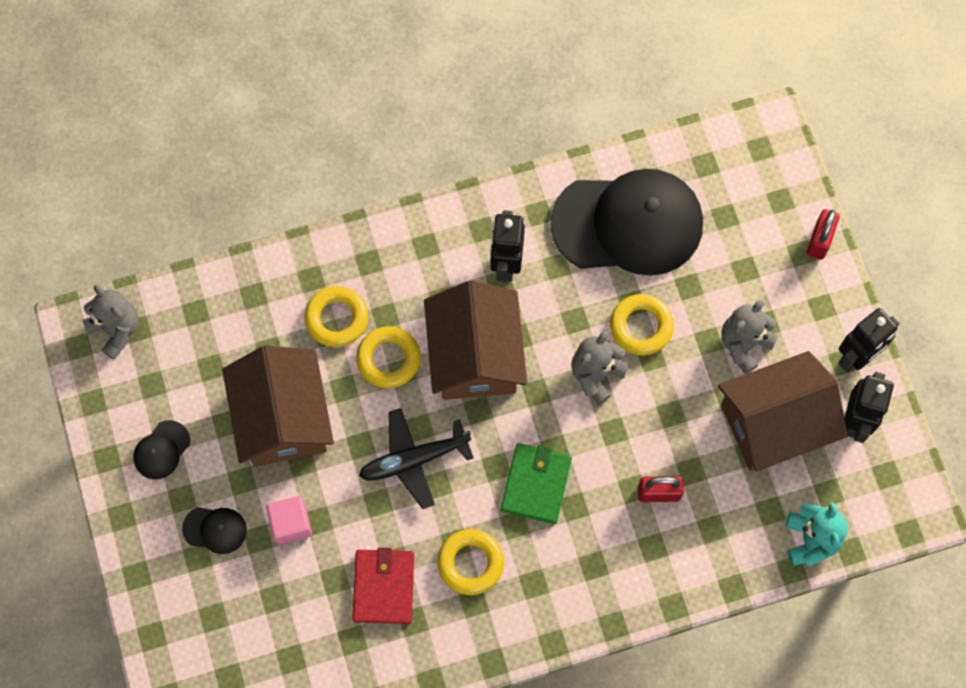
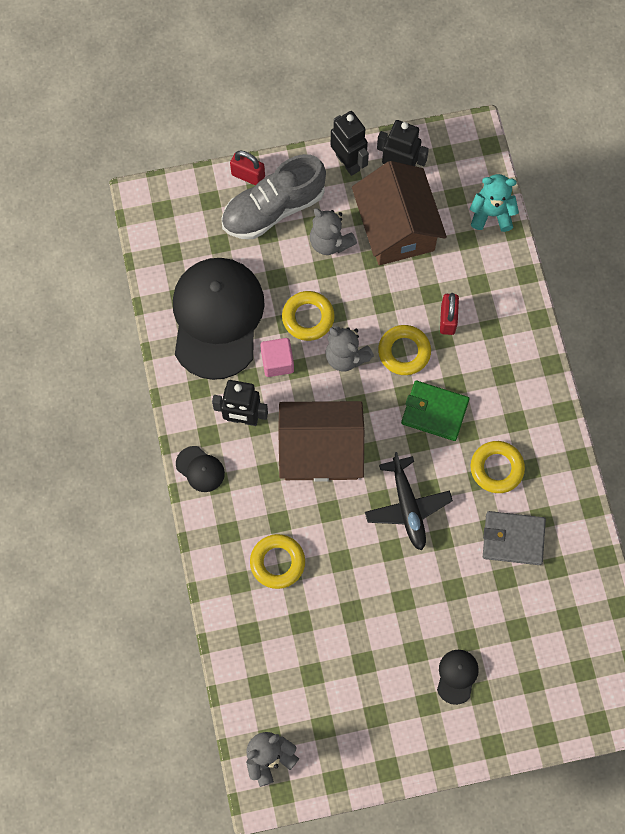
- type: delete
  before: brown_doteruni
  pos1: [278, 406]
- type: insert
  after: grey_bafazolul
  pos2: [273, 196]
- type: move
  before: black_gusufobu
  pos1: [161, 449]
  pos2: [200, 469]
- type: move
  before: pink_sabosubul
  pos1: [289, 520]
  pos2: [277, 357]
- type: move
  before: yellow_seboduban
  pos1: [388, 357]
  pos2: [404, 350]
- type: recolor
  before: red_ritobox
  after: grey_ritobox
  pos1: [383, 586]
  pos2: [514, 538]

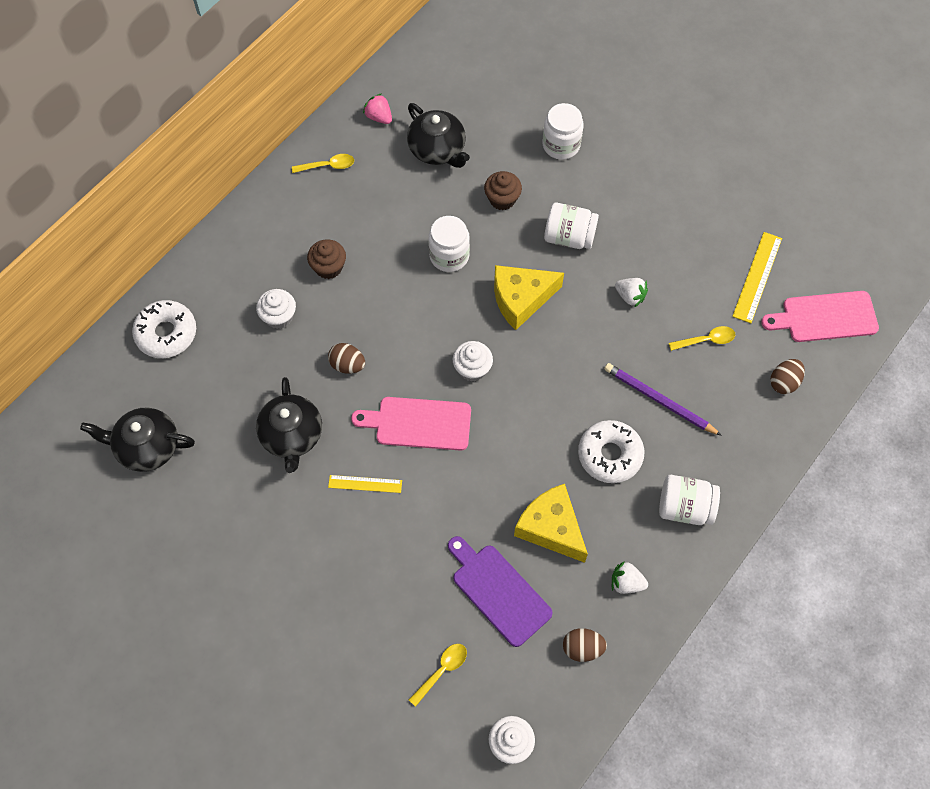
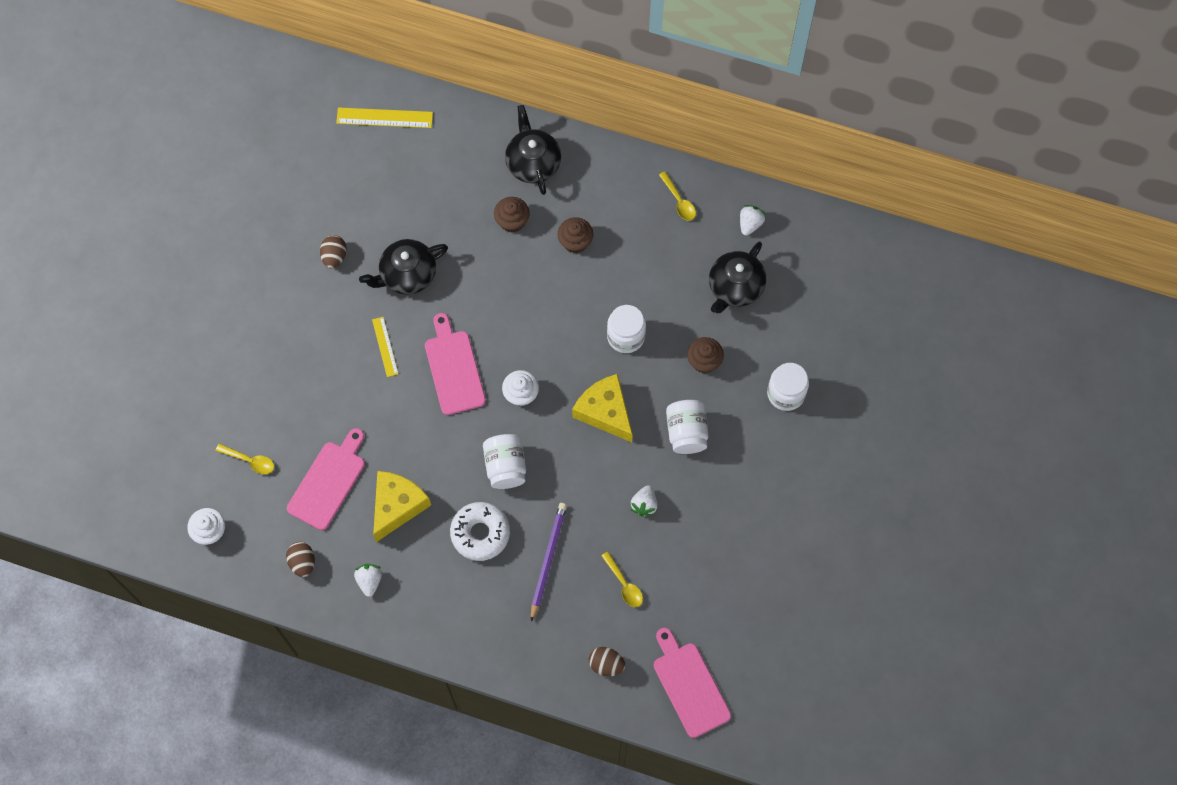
- type: delete
  before: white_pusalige
  pos1: [164, 329]
- type: move
  before: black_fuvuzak
  pos1: [137, 440]
  pos2: [533, 150]
- type: move
  before: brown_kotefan
  pos1: [346, 358]
  pos2: [333, 251]
- type: move
  before: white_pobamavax
  pos1: [689, 500]
  pos2: [504, 461]
- type: move
  before: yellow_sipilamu
  pos1: [757, 277]
  pos2: [384, 117]
- type: recolor
  before: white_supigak
  after: brown_supigak
  pos1: [276, 309]
  pos2: [512, 215]
- type: recolor
  before: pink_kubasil
  after: white_kubasil
  pos1: [377, 108]
  pos2: [752, 220]
- type: recolor
  before: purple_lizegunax
  after: pink_lizegunax
  pos1: [500, 591]
  pos2: [326, 479]

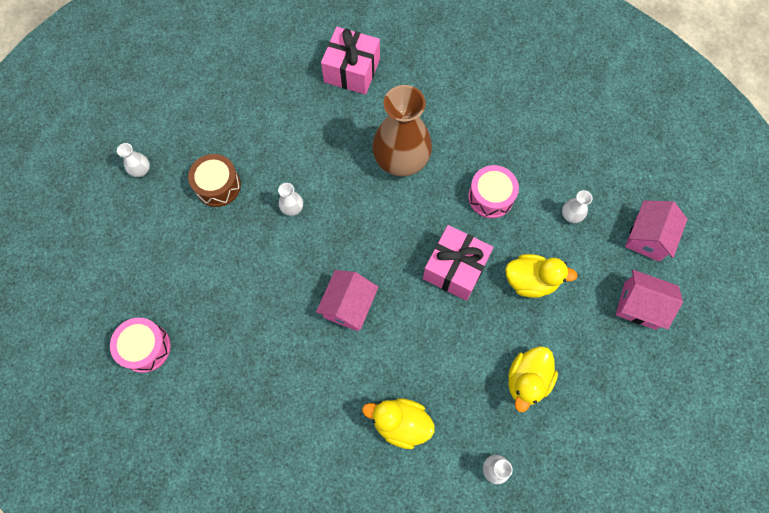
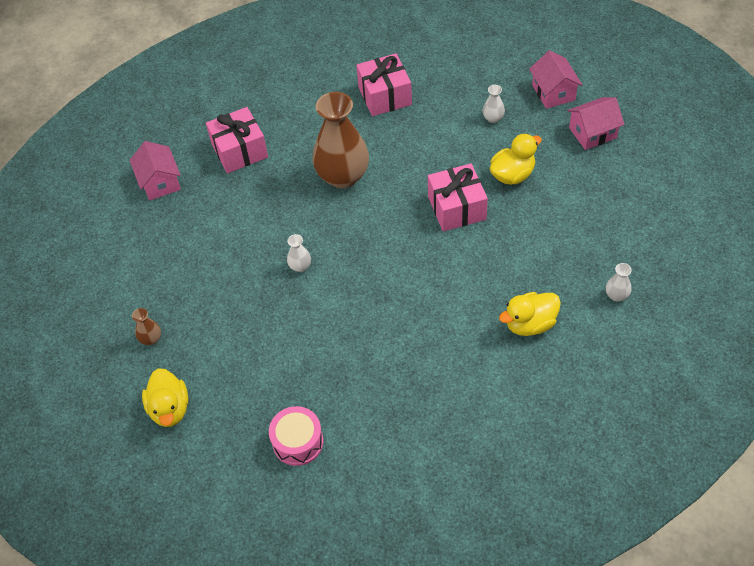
- type: delete
  before: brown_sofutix
  pos1: [214, 180]
- type: delete
  before: pink_sofutix
  pos1: [493, 191]
- type: insert
  after: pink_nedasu
  pos2: [384, 84]
- type: move
  before: pink_doteruni
  pos1: [347, 300]
  pos2: [155, 171]
- type: move
  before: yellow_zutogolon
  pos1: [533, 379]
  pos2: [165, 397]
- type: recolor
  before: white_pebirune
  after: brown_pebirune
  pos1: [133, 160]
  pos2: [146, 326]

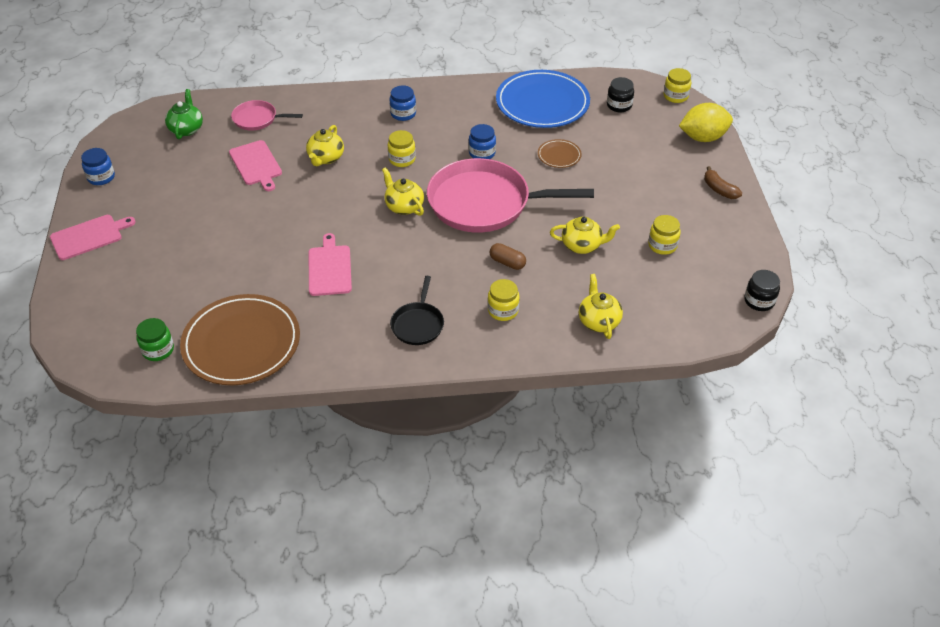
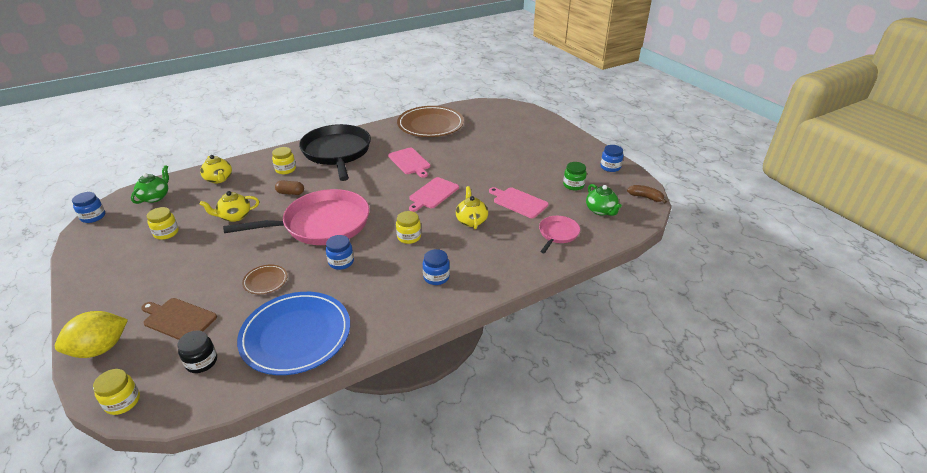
- type: delete
  before: yellow_fuvuzak
  pos1: [403, 191]
- type: insert
  after: green_fuvuzak
  pos2: [150, 184]
- type: insert
  after: brown_lizegunax
  pos2: [179, 319]
- type: move
  before: pink_lizegunax
  pos1: [93, 237]
  pos2: [434, 194]
- type: move
  before: green_pobamavax
  pos1: [155, 339]
  pos2: [575, 176]
- type: move
  before: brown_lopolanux
  pos1: [723, 182]
  pos2: [647, 194]
- type: recolor
  before: black_pobamavax
  after: blue_pobamavax
  pos1: [762, 290]
  pos2: [88, 207]
- type: rotate
  before: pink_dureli
  pos1: [267, 115]
  pos2: [559, 234]
  turn: -45
- type: resize
  before: black_dureli
  pos1: [417, 310]
  pos2: [335, 152]
  scale: 2.11

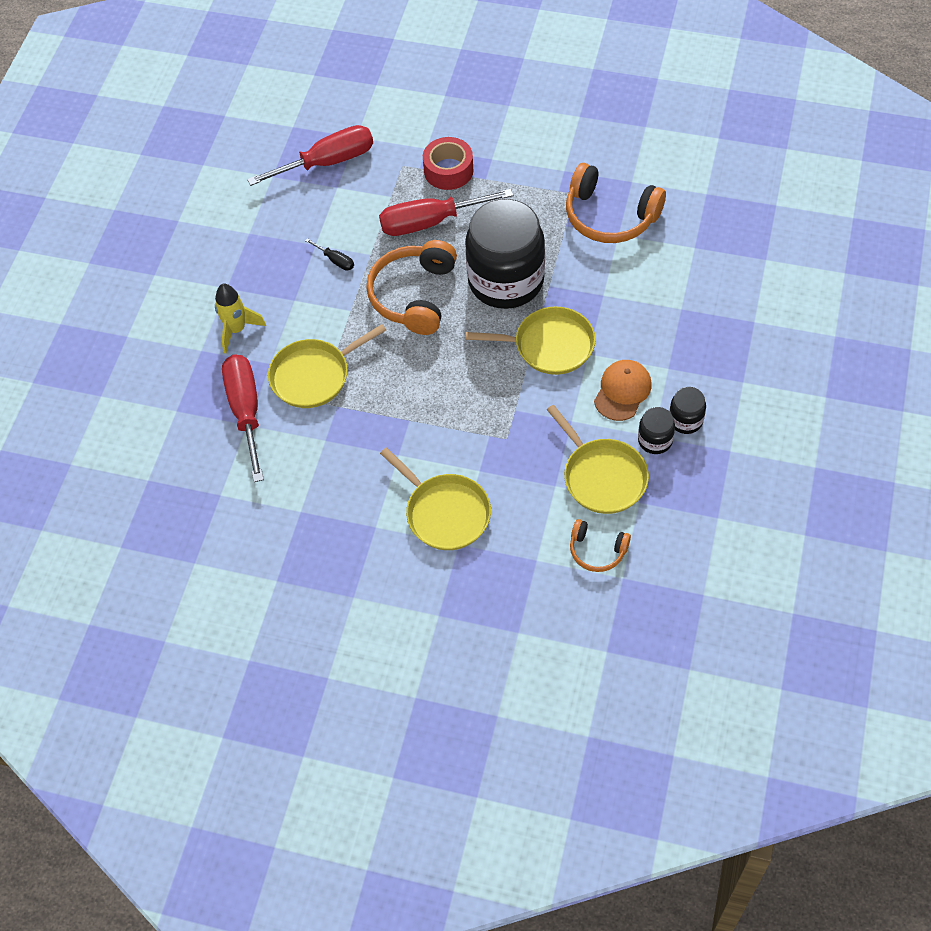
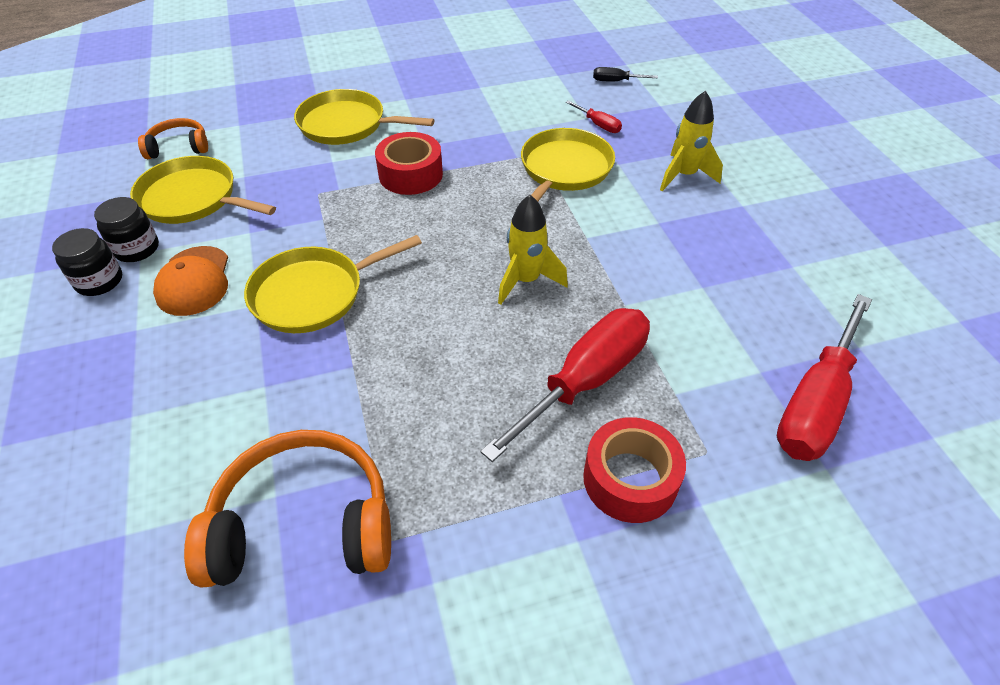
- type: delete
  before: black_pobamavax
  pos1: [505, 254]
- type: insert
  after: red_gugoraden
  pos2: [409, 163]
- type: move
  before: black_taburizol
  pos1: [329, 254]
  pos2: [625, 74]
- type: replace
  before: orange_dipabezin
  after: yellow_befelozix
  pos1: [411, 287]
  pos2: [533, 250]
- type: resize
  before: red_taburizol
  pos1: [243, 418]
  pos2: [594, 116]
  scale: 0.43

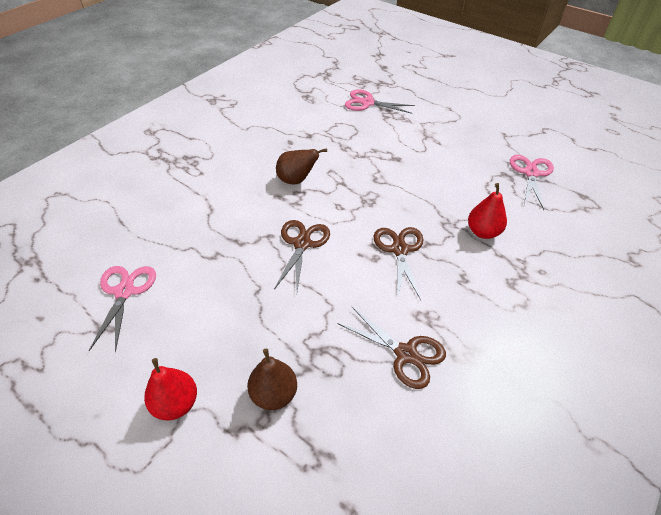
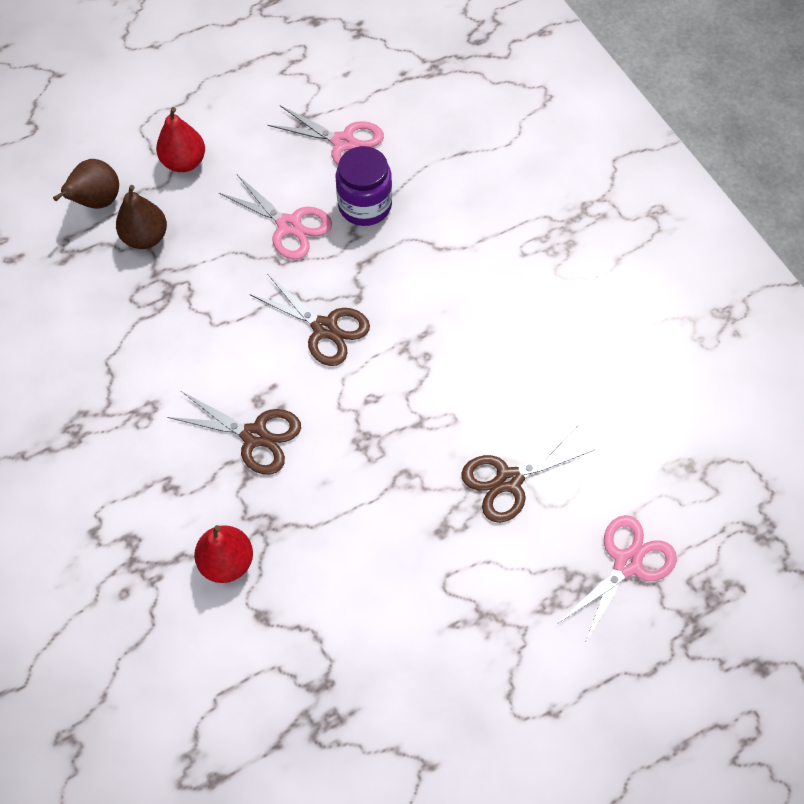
- type: insert
  after: purple_pobamavax
  pos2: [364, 186]
- type: move
  before: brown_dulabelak
  pos1: [301, 166]
  pos2: [86, 184]
- type: move
  before: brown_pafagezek
  pos1: [392, 348]
  pos2: [527, 475]
- type: move
  before: pink_pafagezek
  pos1: [532, 182]
  pos2: [275, 217]

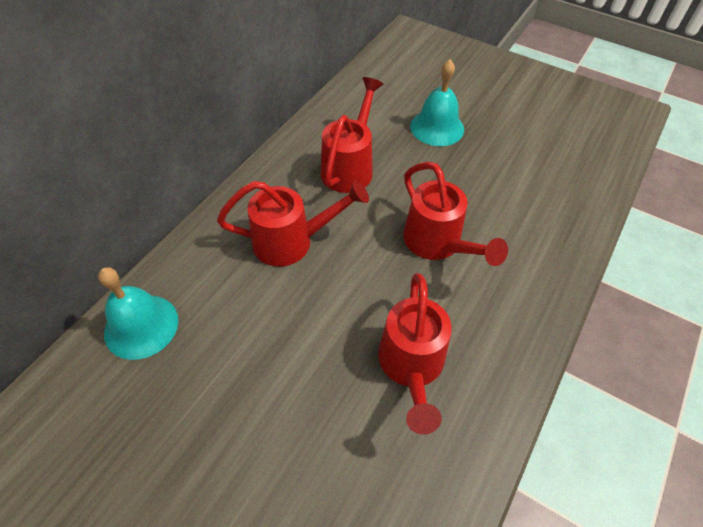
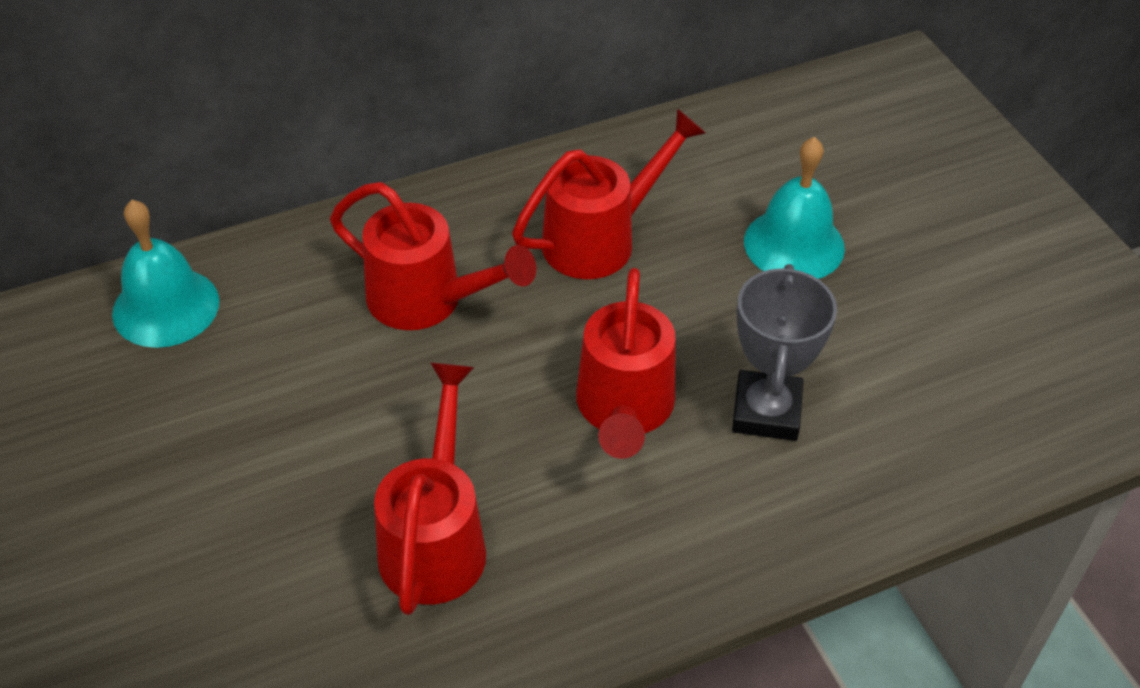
- type: insert
  after: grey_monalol
  pos2: [784, 352]
- type: rotate
  before: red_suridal
  pos1: [415, 354]
  pos2: [430, 489]
  turn: 150

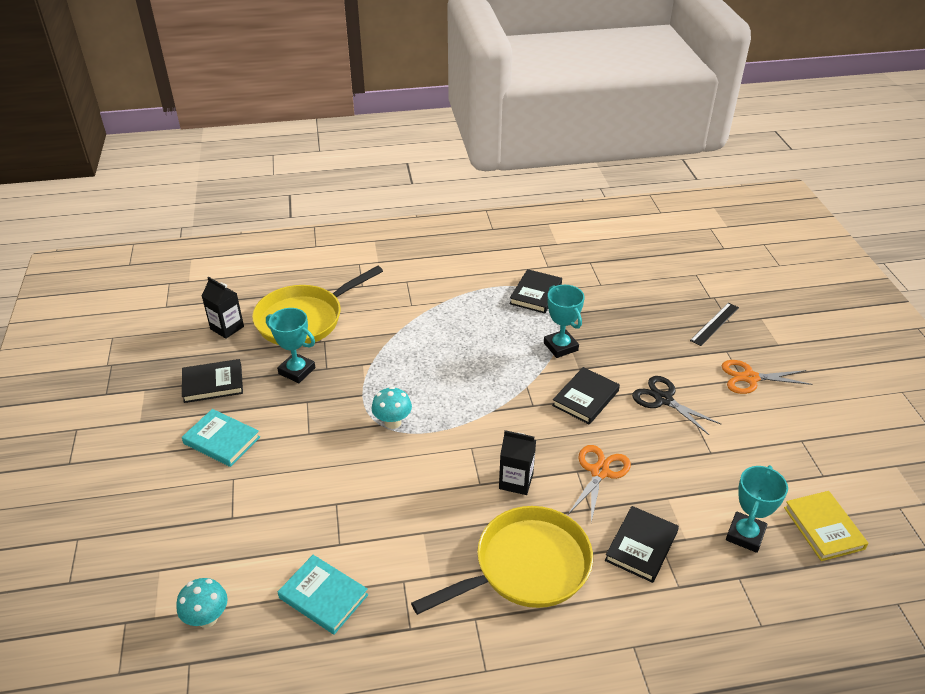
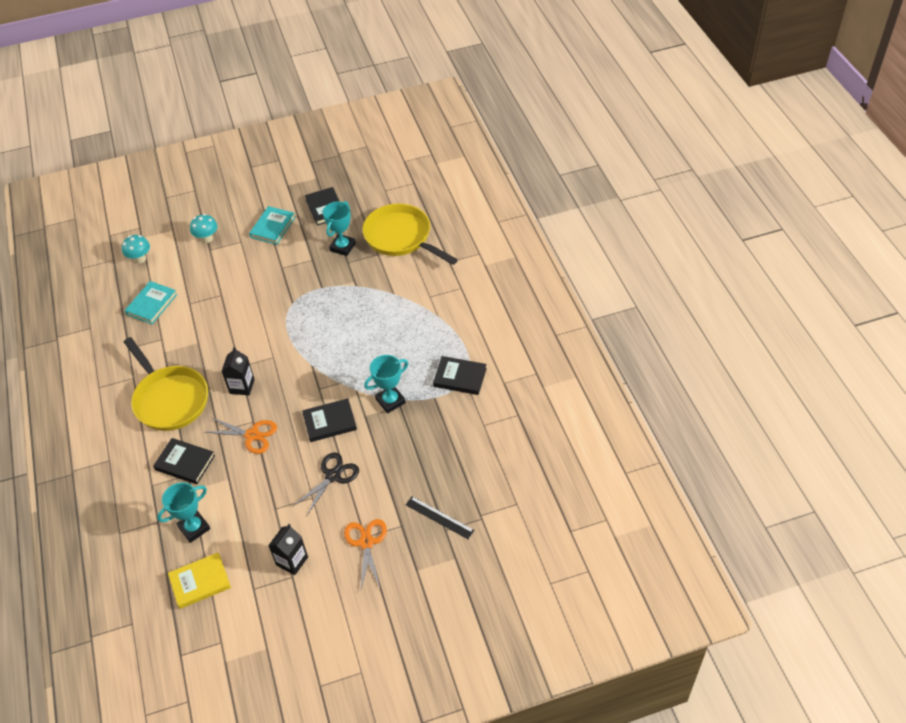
- type: move
  before: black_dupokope
  pos1: [223, 308]
  pos2: [288, 549]
- type: move
  before: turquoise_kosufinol
  pos1: [391, 408]
  pos2: [204, 228]
- type: rotate
  before: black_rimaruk
  pos1: [586, 396]
  pos2: [329, 420]
  turn: -45
- type: rotate
  before: turquoise_monalol
  pos1: [757, 509]
  pos2: [183, 512]
  turn: -60

